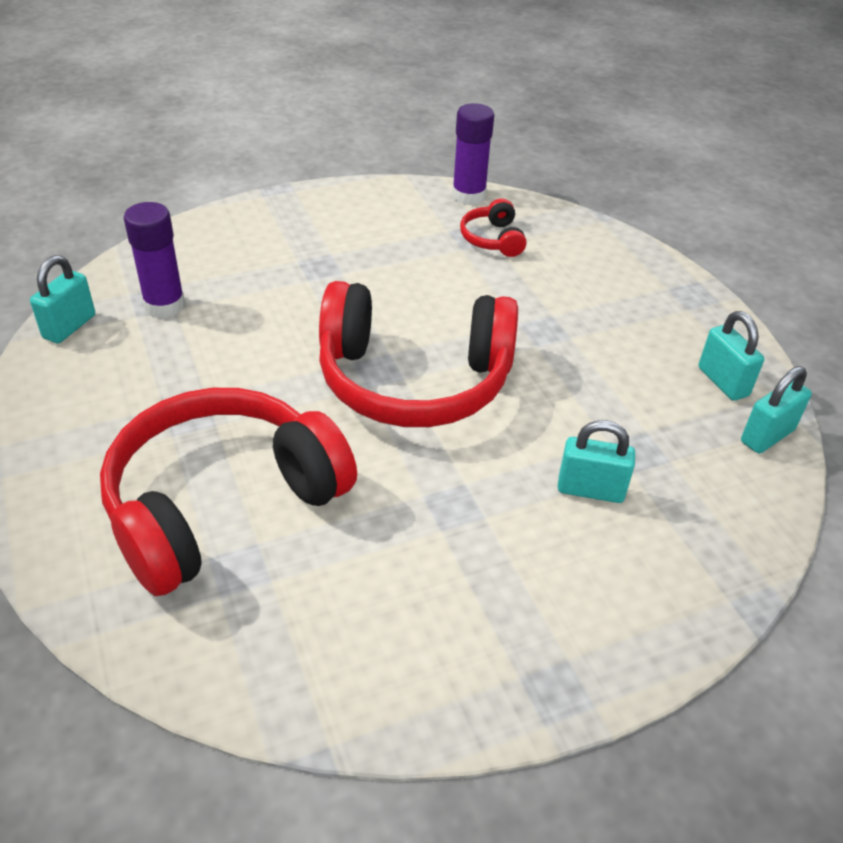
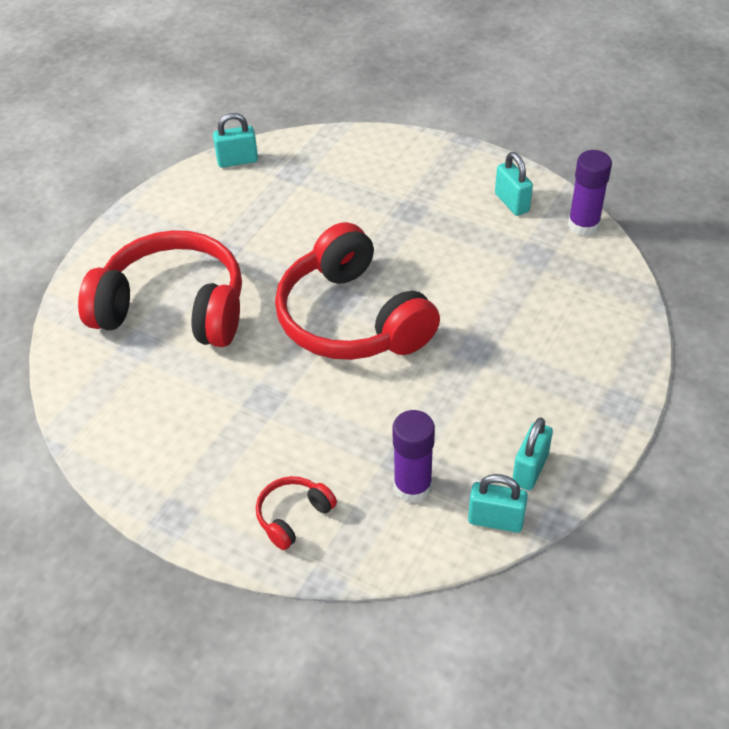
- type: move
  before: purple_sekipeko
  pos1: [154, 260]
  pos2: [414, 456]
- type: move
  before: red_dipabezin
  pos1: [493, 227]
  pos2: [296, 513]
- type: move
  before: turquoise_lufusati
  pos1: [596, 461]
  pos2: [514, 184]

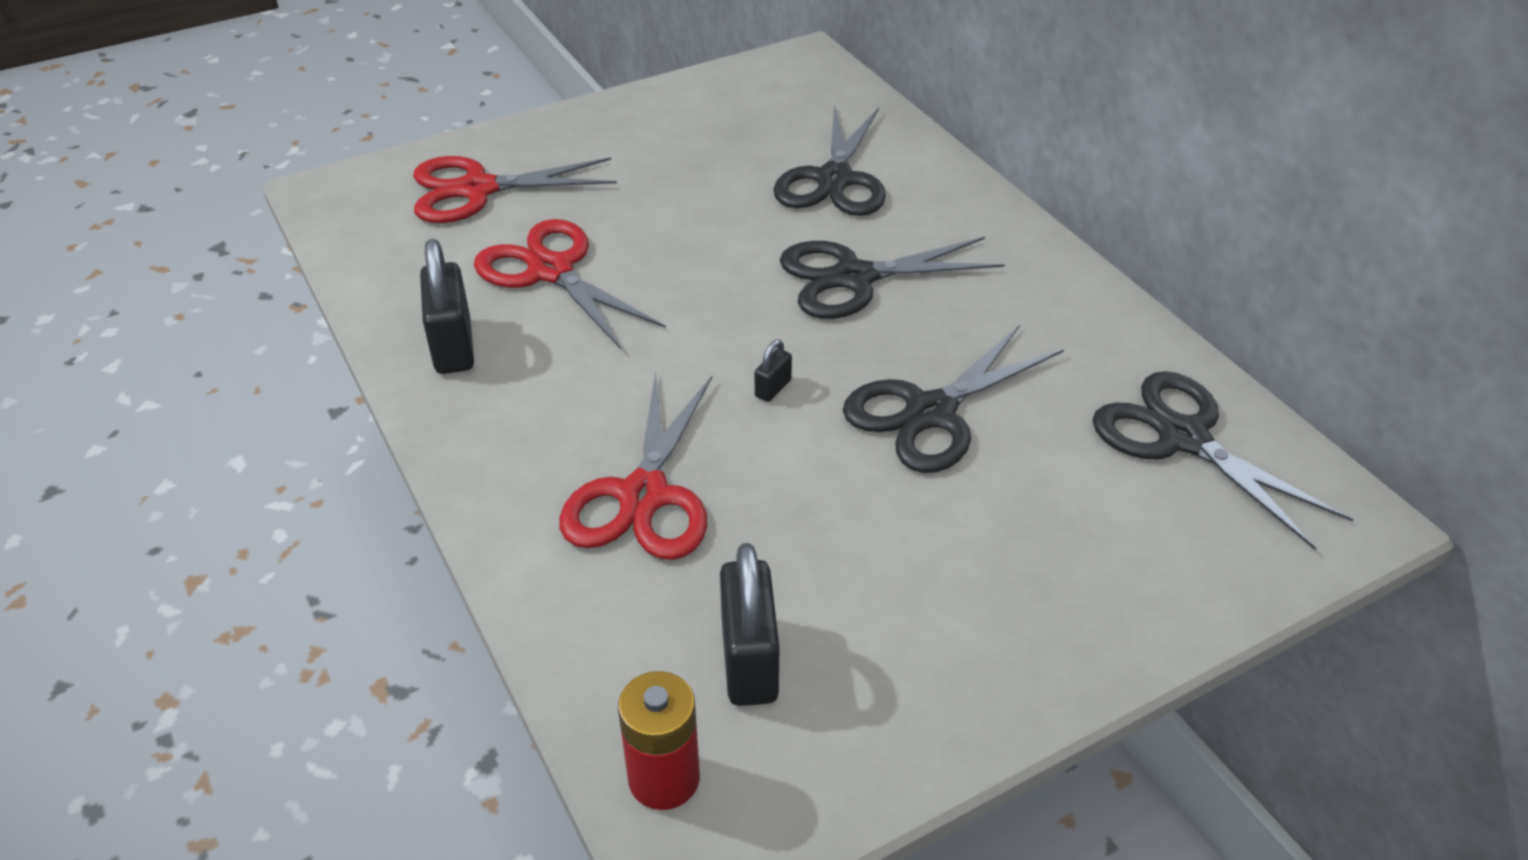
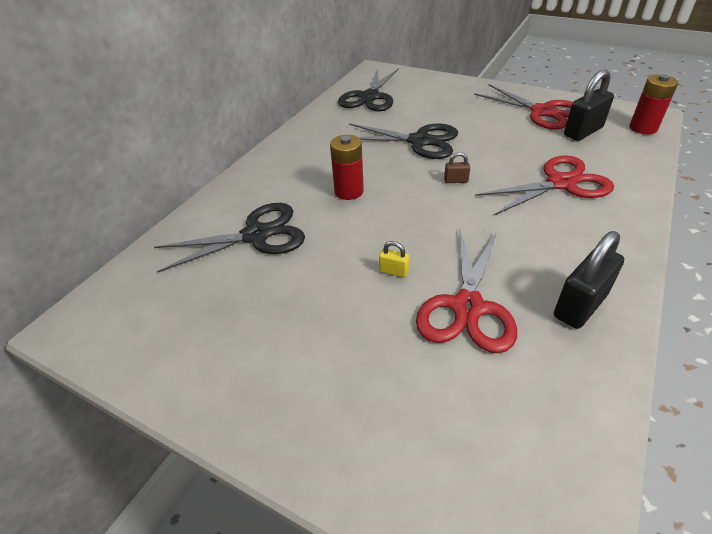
- type: insert
  after: yellow_lufusati
  pos2: [394, 259]
- type: move
  before: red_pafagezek
  pos1: [515, 189]
  pos2: [523, 106]
- type: replace
  before: black_pafagezek
  after: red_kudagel
  pos1: [892, 278]
  pos2: [347, 167]
- type: recolor
  before: black_lufusati
  after: brown_lufusati
  pos1: [773, 370]
  pos2: [457, 167]

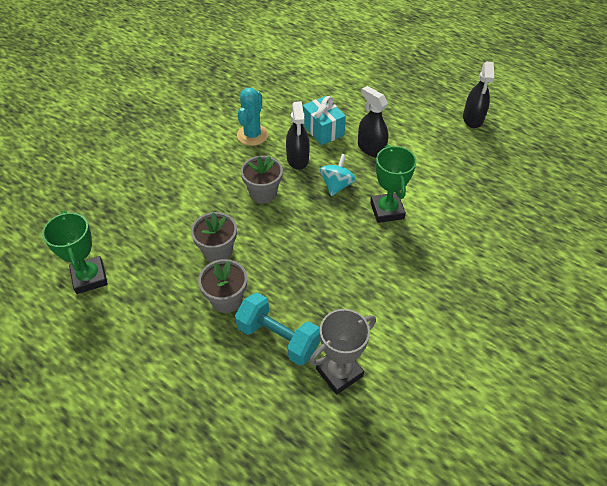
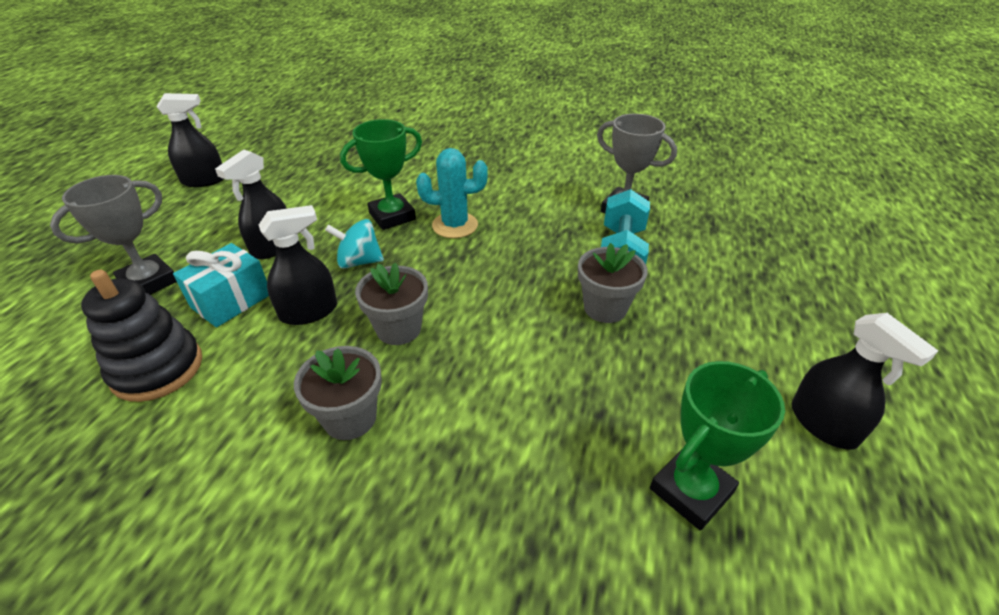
- type: insert
  after: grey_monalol
  pos2: [113, 235]
- type: insert
  after: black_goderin
  pos2: [141, 336]
- type: insert
  after: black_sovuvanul
  pos2: [865, 381]
- type: move
  before: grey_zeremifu
  pos1: [214, 237]
  pos2: [338, 393]
- type: move
  before: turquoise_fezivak
  pos1: [252, 117]
  pos2: [452, 193]

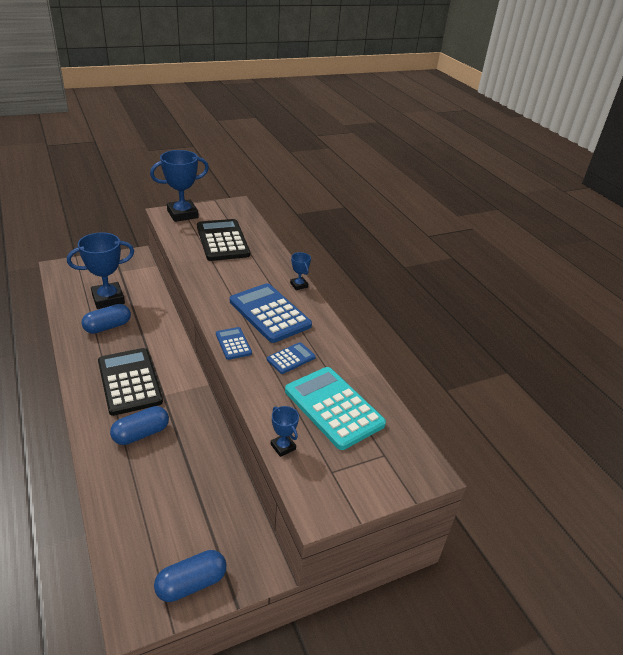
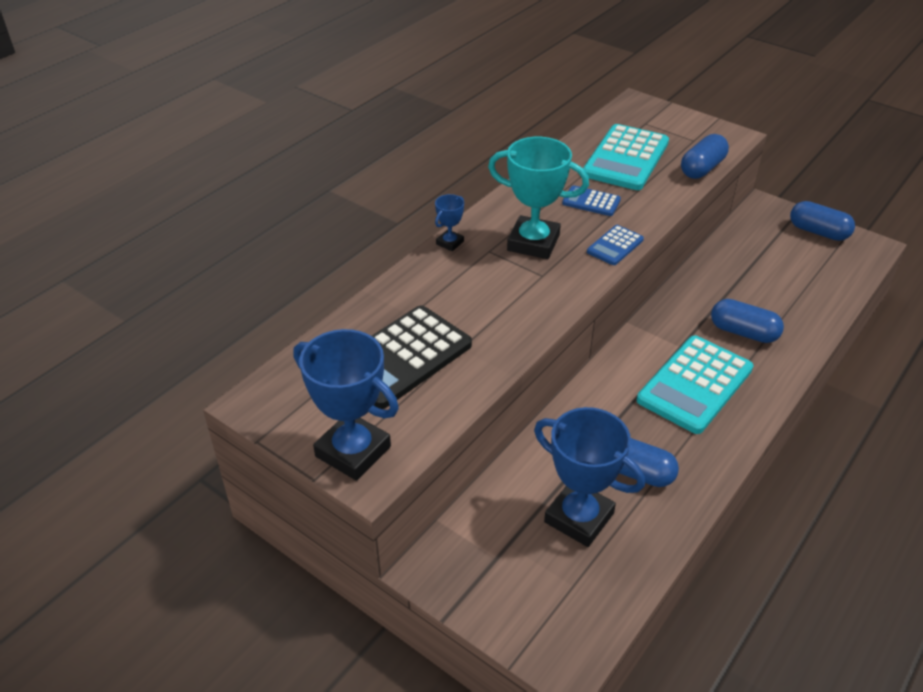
- type: replace
  before: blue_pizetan
  after: turquoise_monalol
  pos1: [271, 313]
  pos2: [538, 198]
- type: replace
  before: blue_monalol
  after: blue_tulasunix
  pos1: [285, 431]
  pos2: [705, 156]
- type: recolor
  before: black_pizetan
  after: turquoise_pizetan
  pos1: [130, 382]
  pos2: [695, 385]

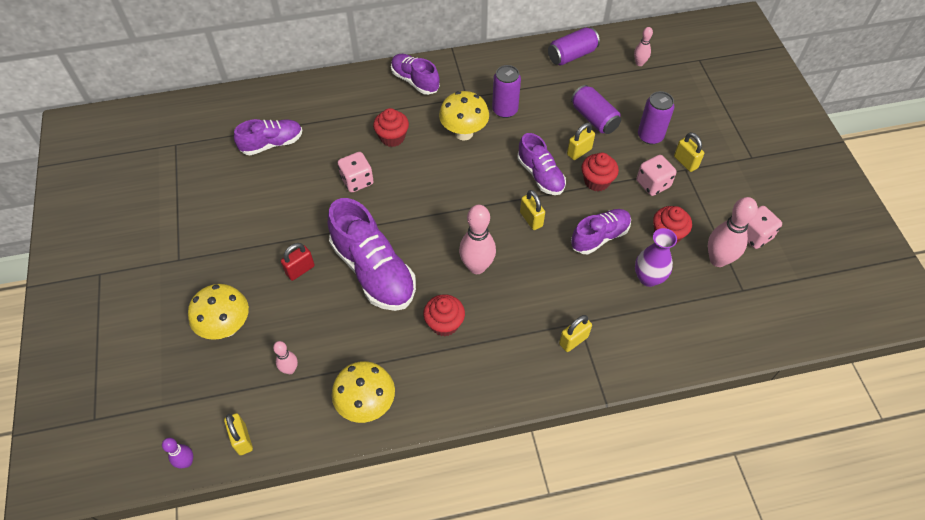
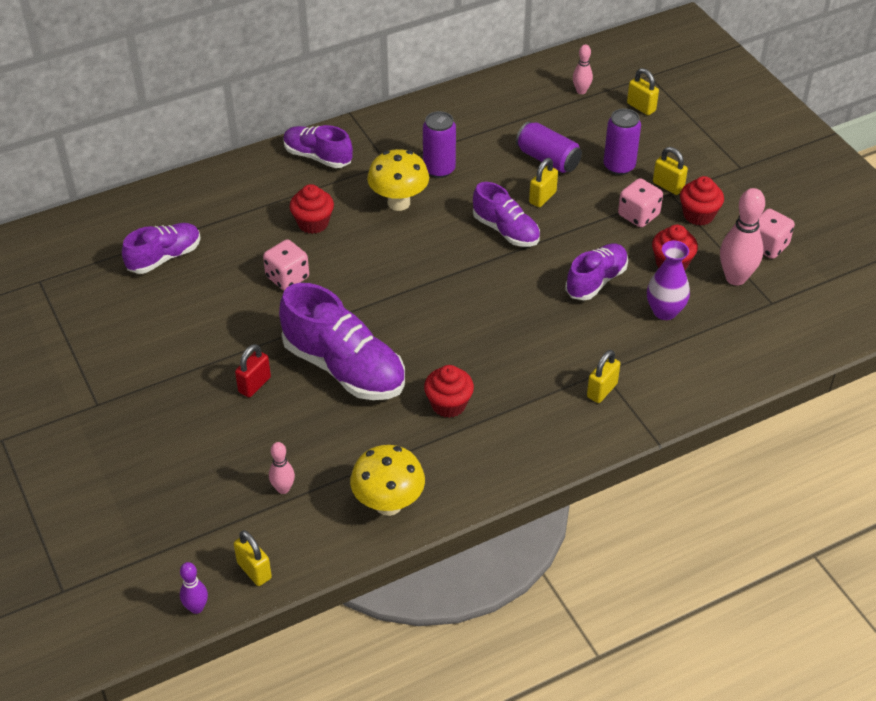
- type: delete
  before: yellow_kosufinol
  pos1: [218, 312]
- type: delete
  before: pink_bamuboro
  pos1: [477, 239]
- type: delete
  before: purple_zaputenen
  pos1: [574, 46]
- type: move
  before: yellow_lufusati
  pos1: [532, 210]
  pos2: [643, 91]
- type: move
  before: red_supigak
  pos1: [600, 172]
  pos2: [702, 201]

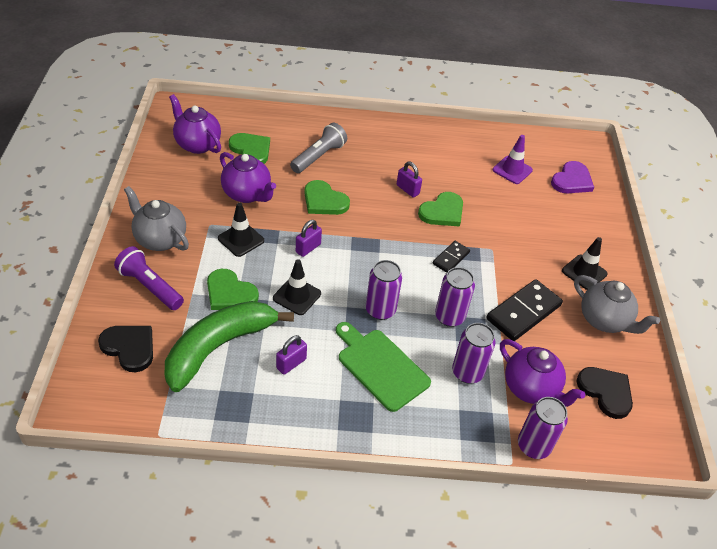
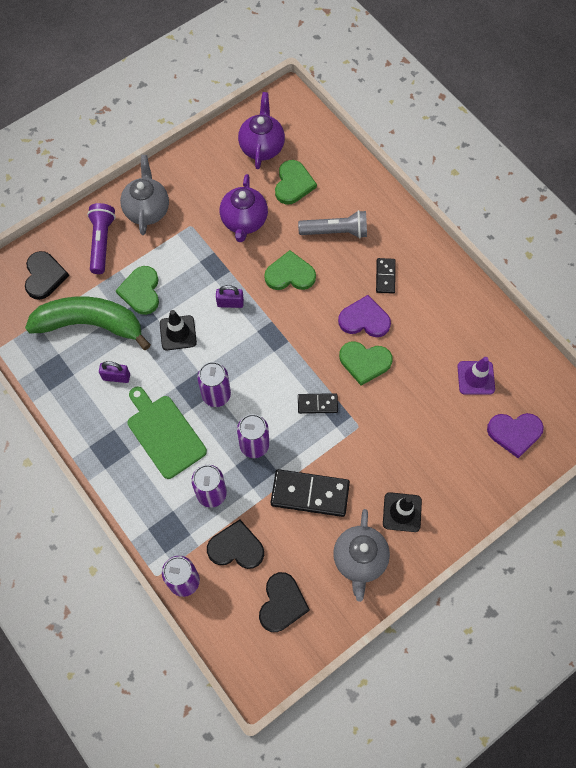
- type: delete
  before: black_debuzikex
  pos1: [241, 230]
- type: insert
  after: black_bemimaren
  pos2: [386, 276]
- type: replace
  before: purple_lufusati
  after: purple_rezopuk
  pos1: [409, 179]
  pos2: [364, 316]
- type: replace
  before: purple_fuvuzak
  after: black_rezopuk
  pos1: [542, 373]
  pos2: [235, 544]
- type: rotate
  before: green_rezopuk
  pos1: [327, 197]
  pos2: [290, 270]
  turn: 90
- type: rotate
  before: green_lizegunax
  pos1: [383, 367]
  pos2: [167, 433]
  turn: -45

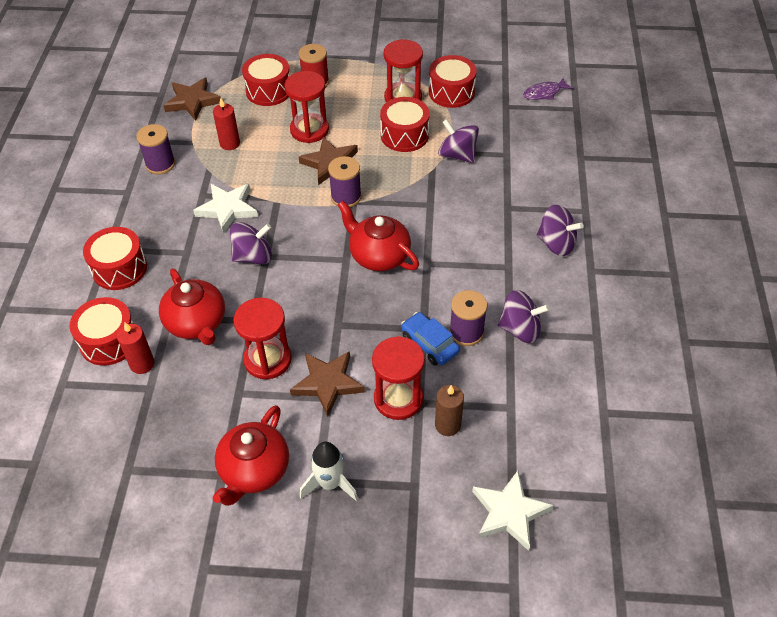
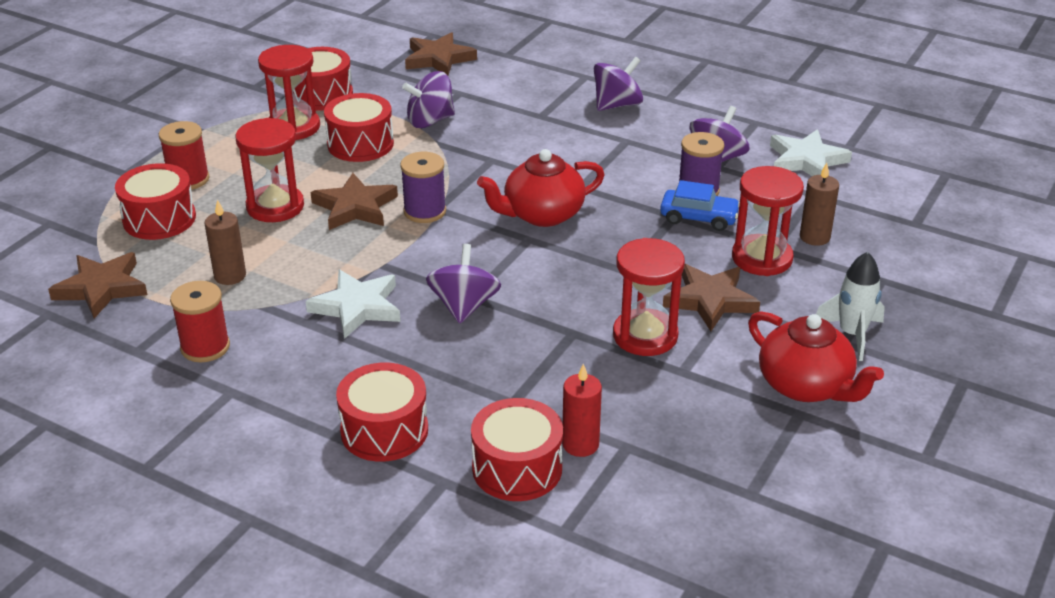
- type: delete
  before: red_fuvuzak
  pos1: [192, 306]
- type: delete
  before: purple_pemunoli
  pos1: [548, 88]
- type: insert
  after: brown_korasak
  pos2: [441, 54]
- type: move
  before: white_korasak
  pos1: [513, 511]
  pos2: [811, 152]
- type: recolor
  before: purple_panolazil
  after: red_panolazil
  pos1: [155, 149]
  pos2: [200, 321]
- type: recolor
  before: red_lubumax
  after: brown_lubumax
  pos1: [226, 124]
  pos2: [225, 242]
- type: rotate
  before: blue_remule
  pos1: [430, 339]
  pos2: [700, 205]
  turn: -150

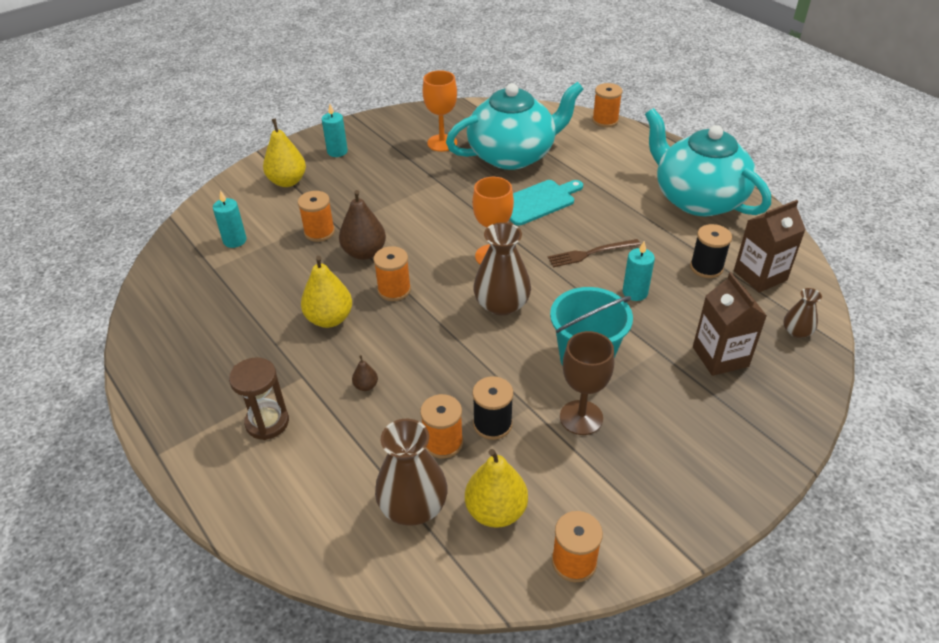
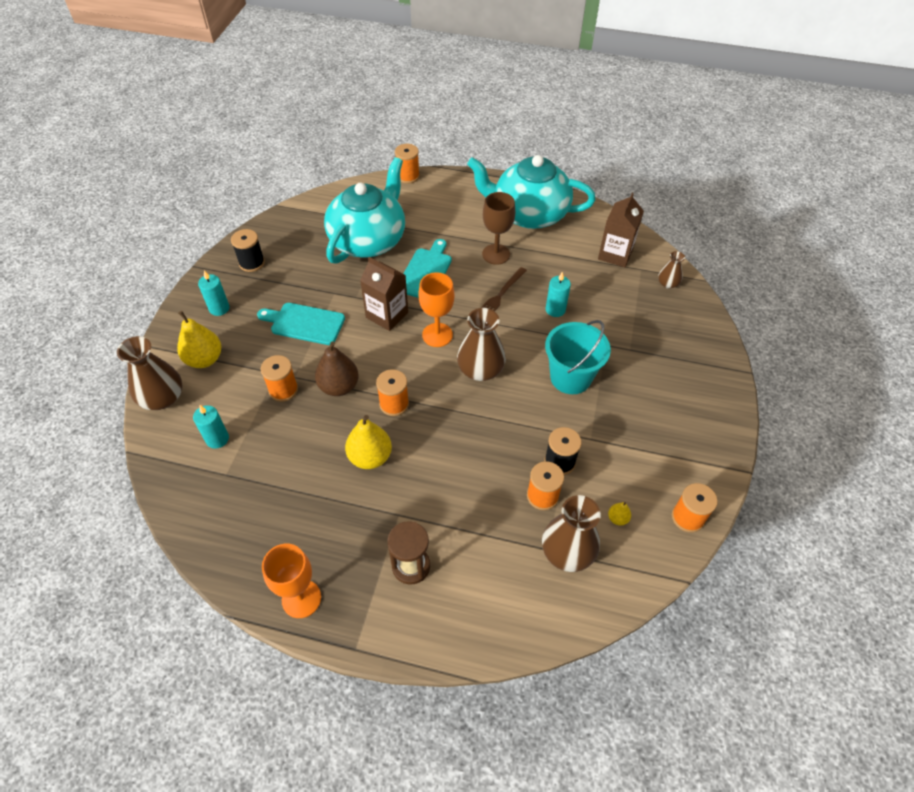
- type: delete
  before: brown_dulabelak
  pos1: [365, 373]
- type: insert
  after: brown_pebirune
  pos2: [150, 373]
- type: insert
  after: turquoise_lizegunax
  pos2: [301, 324]
- type: move
  before: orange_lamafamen
  pos1: [440, 111]
  pos2: [291, 581]
- type: move
  before: brown_lamafamen
  pos1: [587, 383]
  pos2: [498, 228]
- type: move
  before: black_panolazil
  pos1: [711, 251]
  pos2: [248, 250]
- type: move
  before: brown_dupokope
  pos1: [730, 324]
  pos2: [384, 294]
- type: resize
  before: yellow_dulabelak
  pos1: [496, 488]
  pos2: [619, 514]
  scale: 0.47

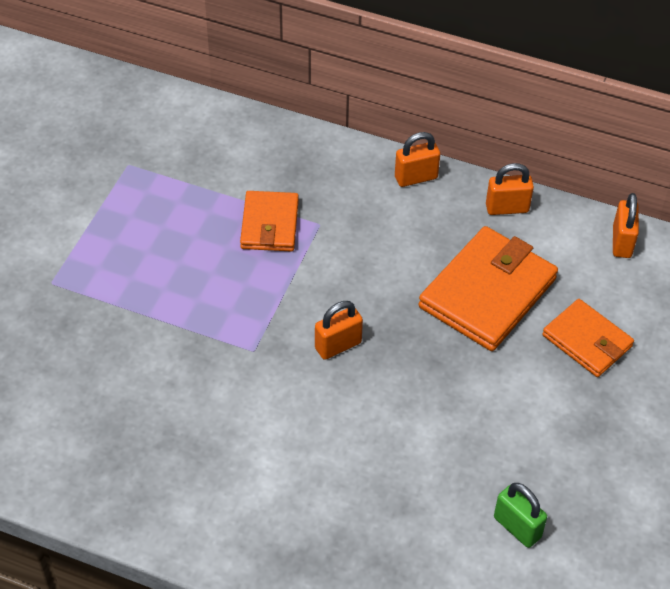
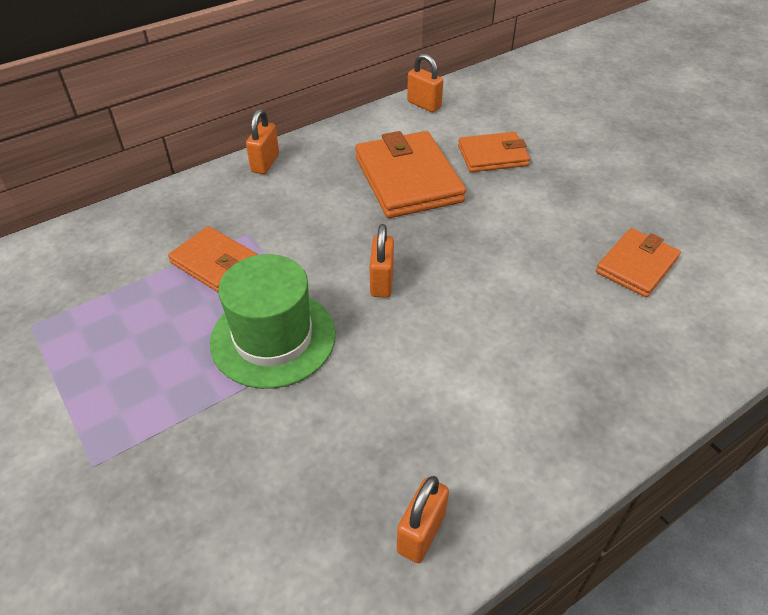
- type: insert
  after: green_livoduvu
  pos2: [273, 321]
- type: move
  before: orange_lufusati
  pos1: [510, 189]
  pos2: [423, 519]
- type: replace
  before: green_lufusati
  after: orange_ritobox
  pos1: [520, 515]
  pos2: [638, 262]

